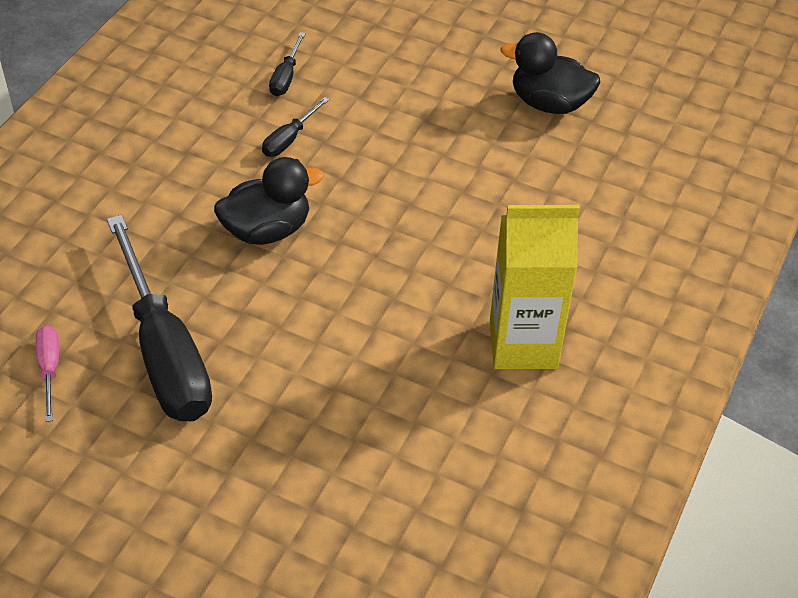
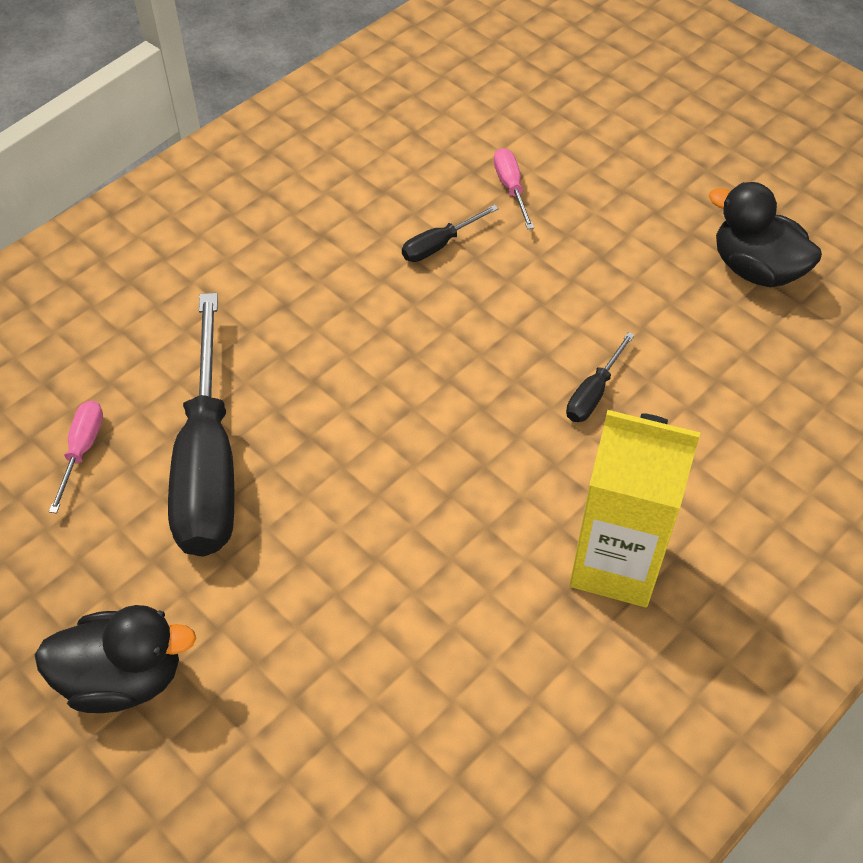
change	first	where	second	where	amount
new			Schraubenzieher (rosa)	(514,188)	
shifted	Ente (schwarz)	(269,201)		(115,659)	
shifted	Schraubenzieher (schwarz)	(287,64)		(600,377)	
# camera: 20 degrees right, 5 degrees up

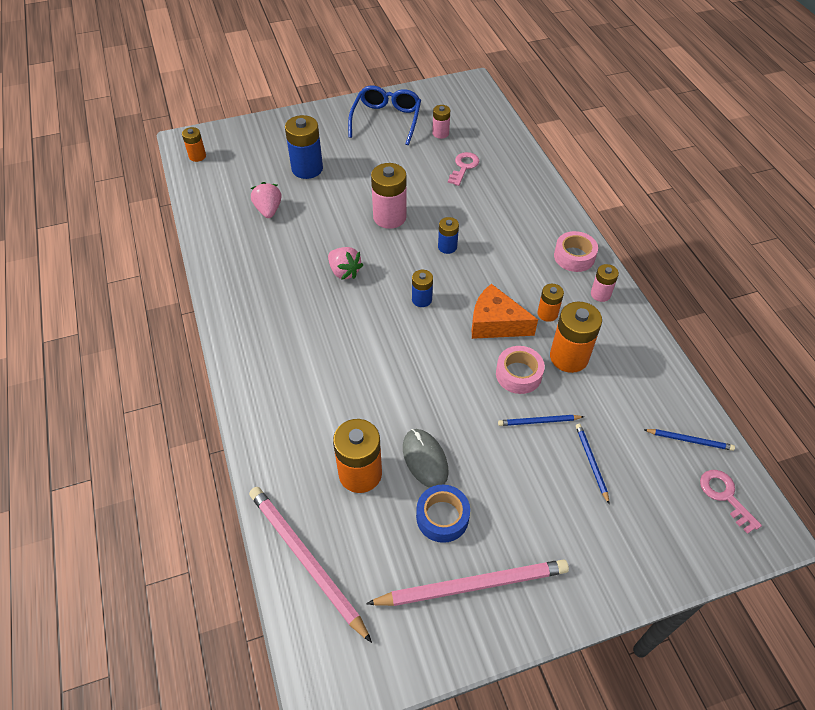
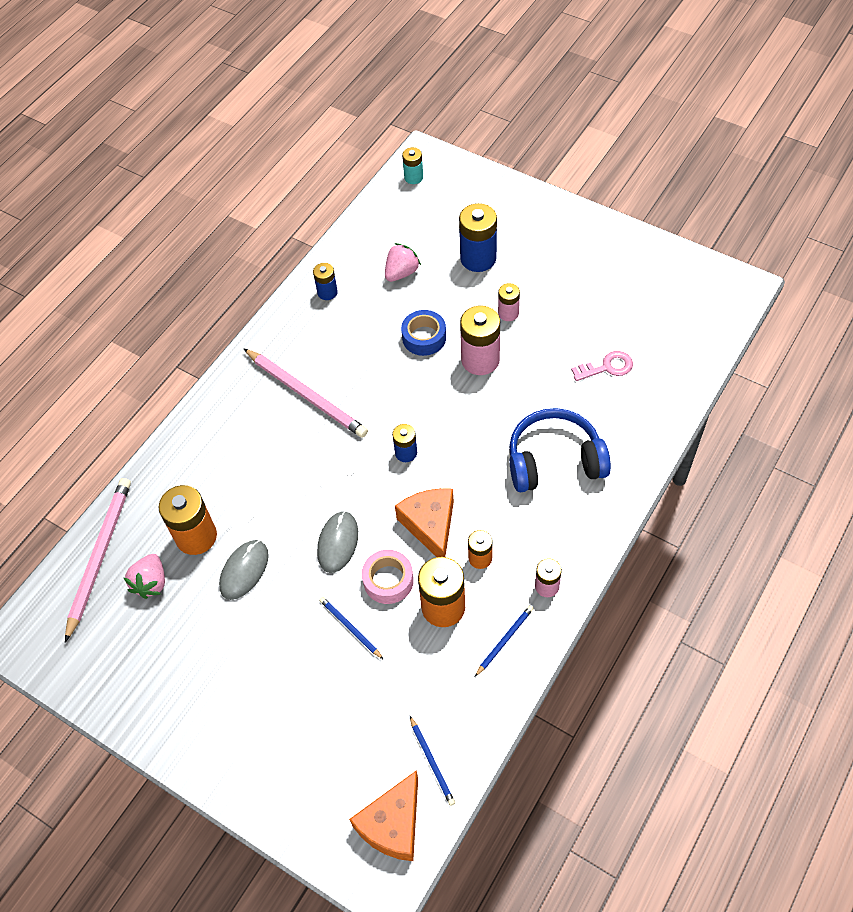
change	first	where	second	where	amount
gone	Brille (blau)	(384,115)			
gone	Klebeband (rosa)	(576,251)			
new			Computermaus (grau)	(337,542)	
new			Kopfhörer (blau)	(560,450)	
shifted	Erdbeere (rosa)	(345,263)		(144,576)	
shifted	Bleistift (rosa)	(467,582)		(305,393)	
shifted	Klebeband (blau)	(443,514)		(423,333)	
shifted	Batterie (rosa)	(441,122)		(509,302)	
shifted	Batterie (blau)	(448,235)		(325,281)	
shifted	Bleistift (blau)	(592,464)		(504,641)	
swapped	Schlüssel (rosa)	(731,502)	Käse (orange)	(383,815)	
repainted	Batterie (orange)	(194,144)	Batterie (türkis)	(412,165)	
# camera: 55 degrees right, 5 degrees up

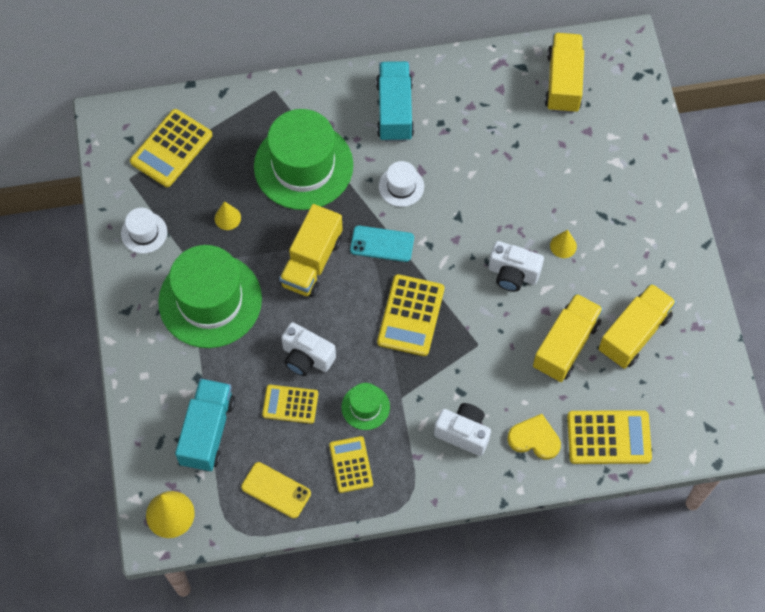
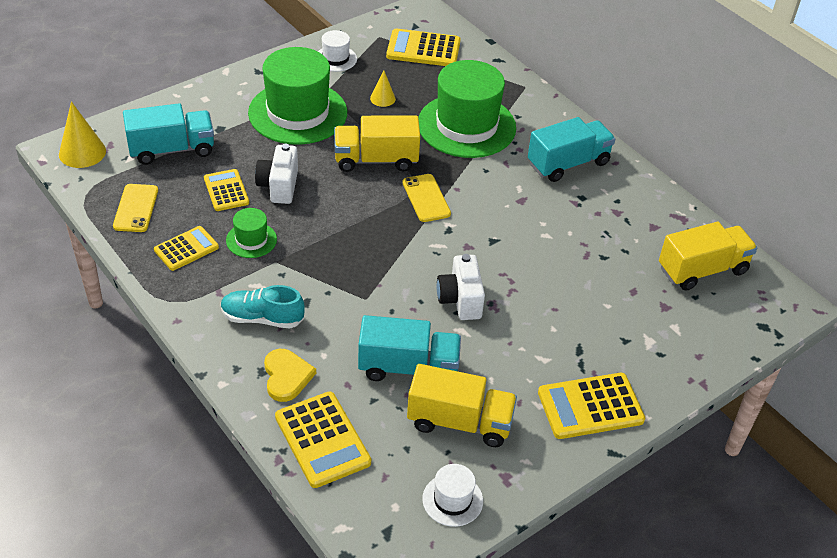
change	first	where	second	where	amount
gone	Kegel (gelb)	(563,244)			
shifted	Taschenrechner (gelb)	(410,315)		(591,406)	
shifted	Hut (weiß)	(401,184)		(452,495)	
swapped	Kamera (weiß)	(462,429)	Schuh (türkis)	(263,307)	
repainted	Handy (türkis)	(382,243)	Handy (gelb)	(426,198)	
repainted	Lastwagen (gelb)	(568,337)	Lastwagen (türkis)	(409,348)	
# camera: 60 degrees right, 20 degrees down

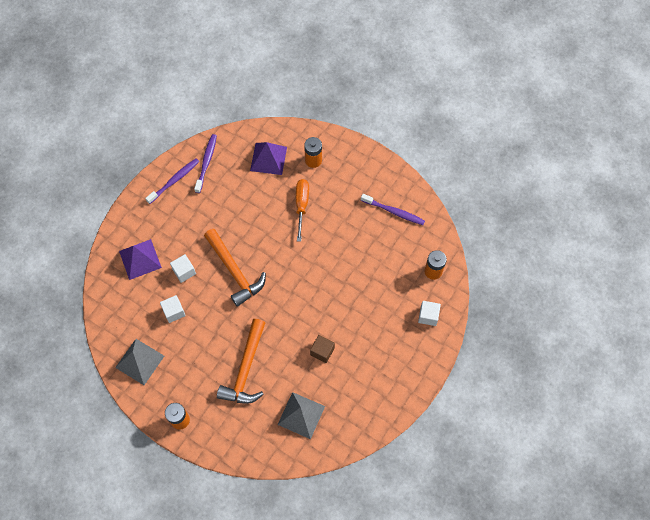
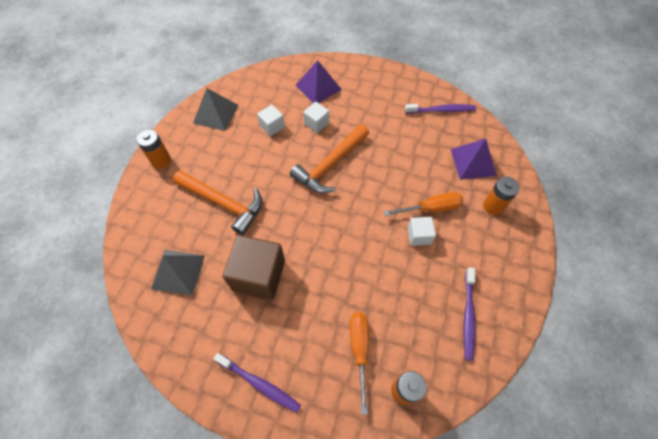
change	first	where	second	where	amount
new			Schraubenzieher (orange)	(359,363)	
shifted	Zahnbürste (lila)	(172,181)		(257,383)	
shifted	Kubus (weiß)	(429,313)		(421,231)	
rotated	Hammer (orange)	(241,361)		(217,202)	150 degrees counterclockwise
scaled	Kubus (braun)	(322,349)		(253,267)	x1.95
# camera: 75 degrees right, 5 degrees down

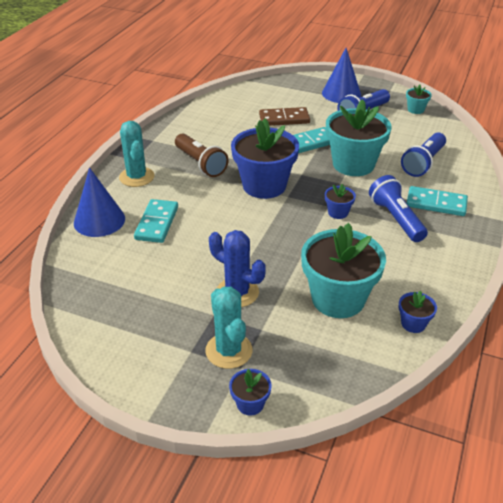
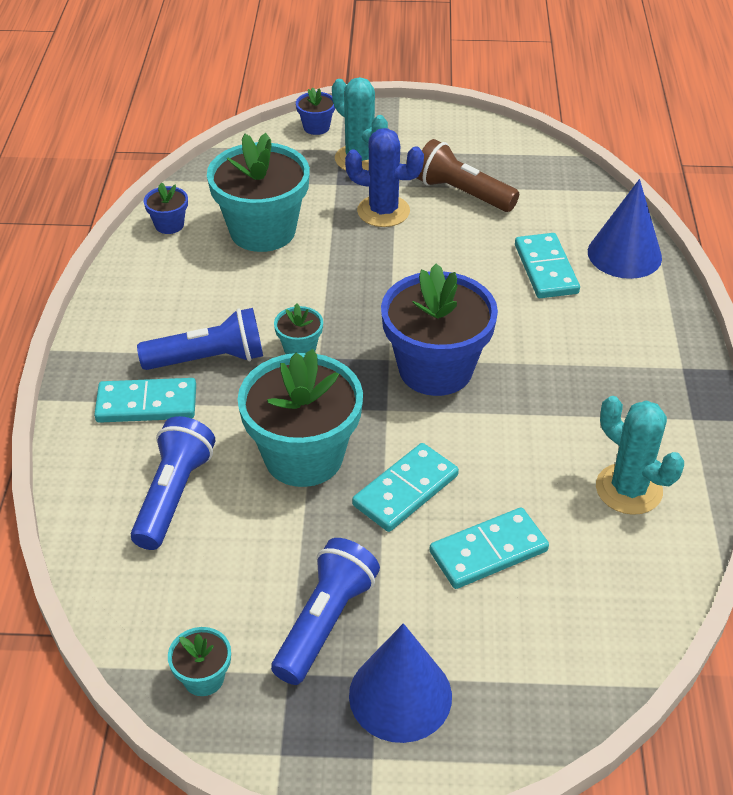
change	first	where	second	where	amount
shifted	Kaktus (türkis)	(136,154)		(640,455)	
shifted	Taschenlampe (braun)	(201,155)		(468,175)	
repainted	Dominostein (braun)	(284,116)	Dominostein (türkis)	(489,548)	
repainted	Blumentopf (blau)	(340,201)	Blumentopf (türkis)	(298,328)	
rotated	Taschenlampe (blau)	(398,208)		(200,339)	60 degrees counterclockwise
# camera: 160 degrees right, 5 degrees up

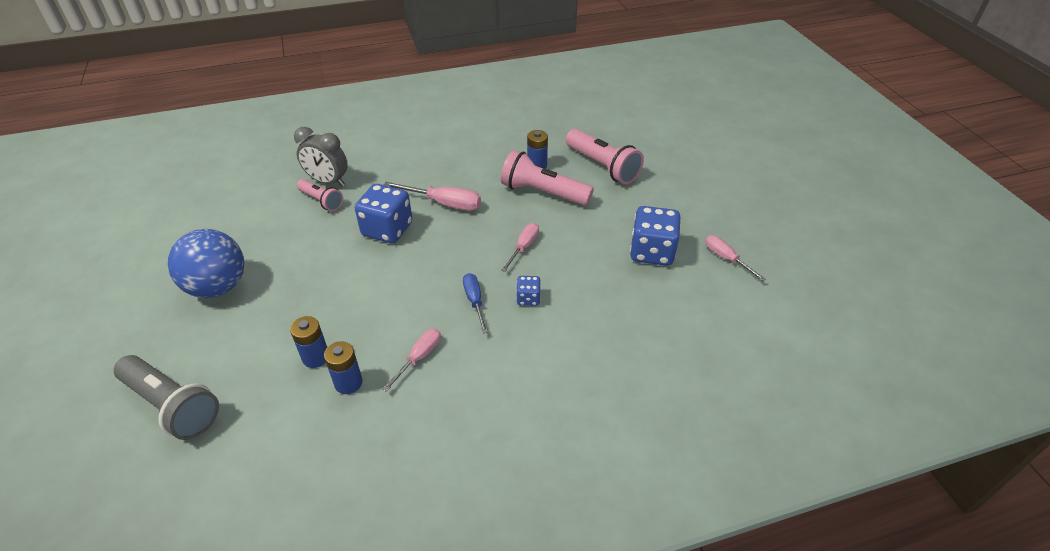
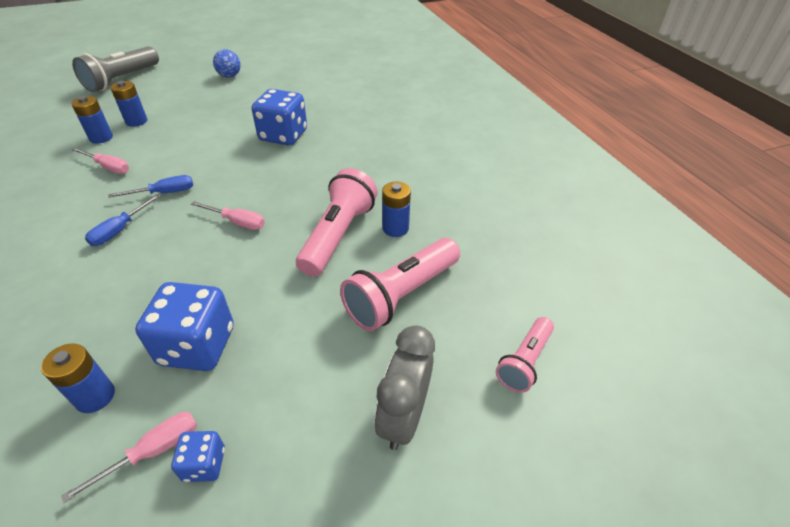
change	first	where	second	where	amount
gone	Schraubenzieher (rosa)	(432,196)			
new			Batterie (blau)	(78,378)	
new			Schraubenzieher (blau)	(123,220)	
shifted	Wecker (grau)	(321,156)		(405,387)	
shifted	Taschenlampe (rosa)	(320,195)		(525,355)	
shifted	Spielwürfel (blau)	(528,291)		(198,456)	
scaled	Ball (blau)	(206,263)		(227,63)	x0.52
# camera: 85 degrees right, 0 degrees up

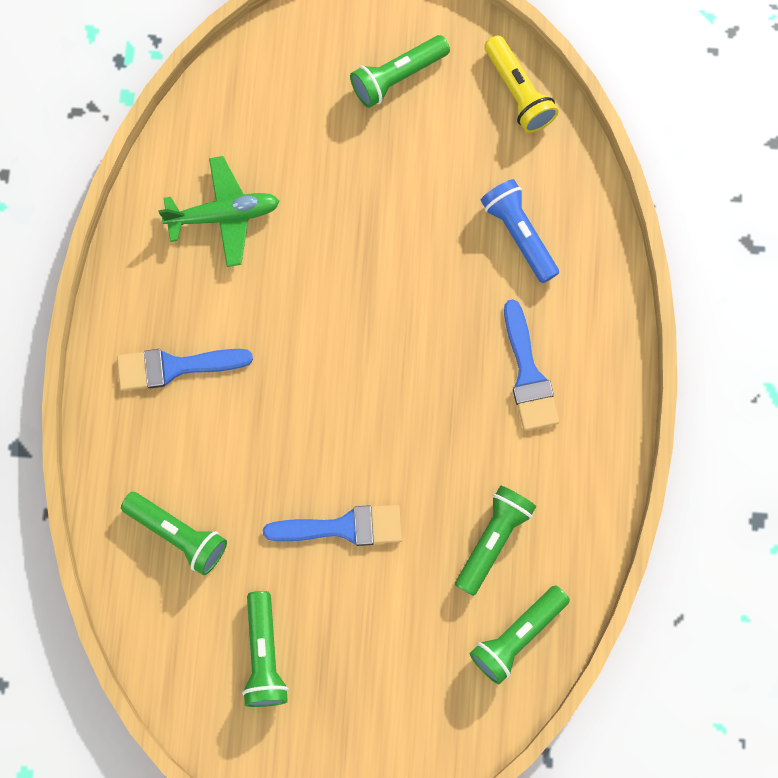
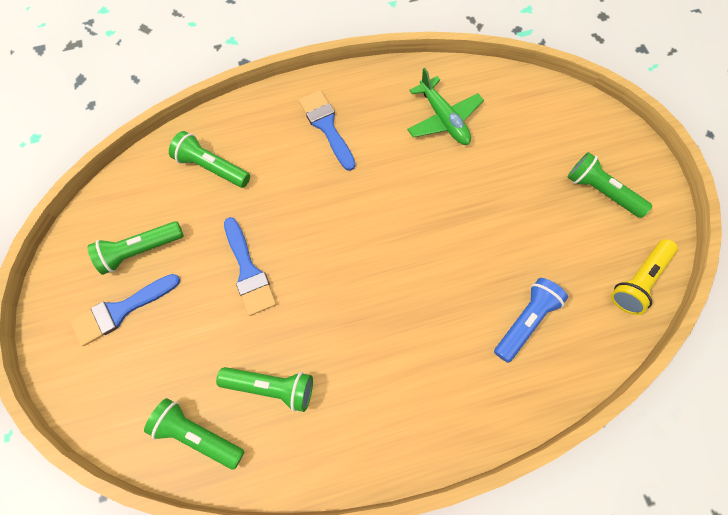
change	first	where	second	where	amount
shifted	Pinsel (blau)	(531,365)		(125,310)	
rotated	Taschenlampe (grün)	(174,533)		(209,159)	105 degrees clockwise
# camera: 70 degrees right, 5 degrees down

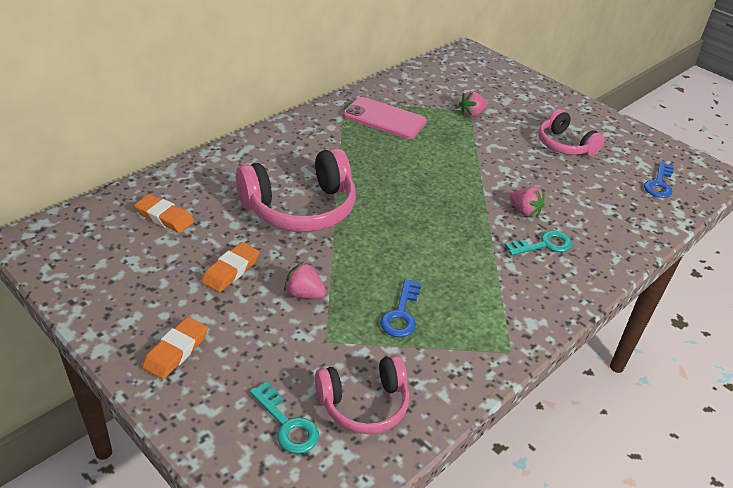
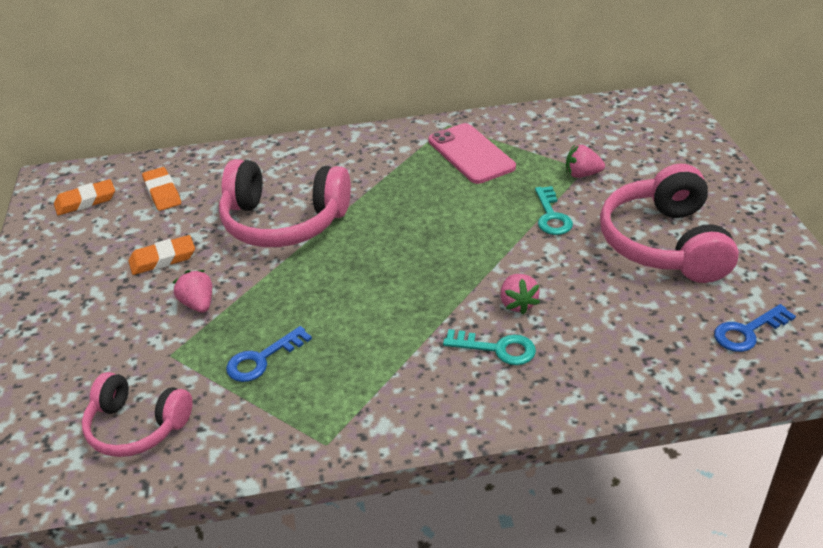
change	first	where	second	where	amount
shifted	Radiergummi (orange)	(175,348)		(84,197)	
shifted	Schlüssel (türkis)	(284,417)		(554,210)	
scaled	Kopfhörer (rosa)	(571,132)		(669,223)	x1.62
# camera: 40 degrees right, 0 degrees up

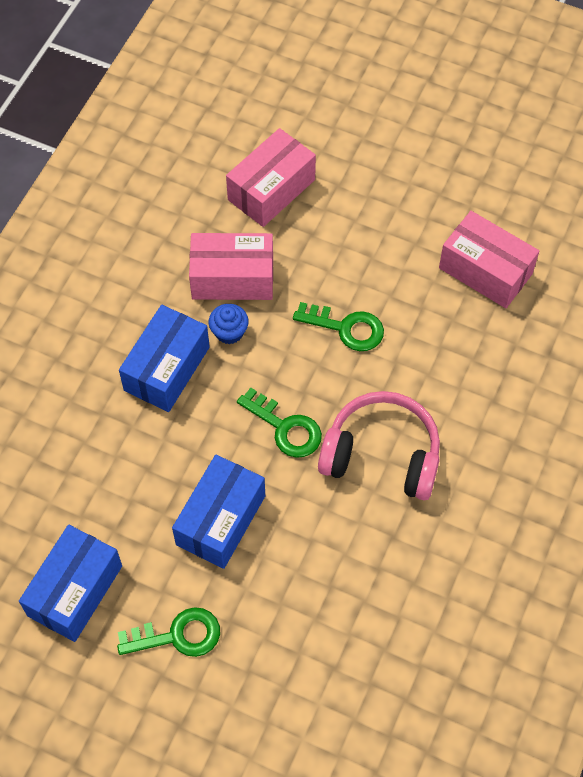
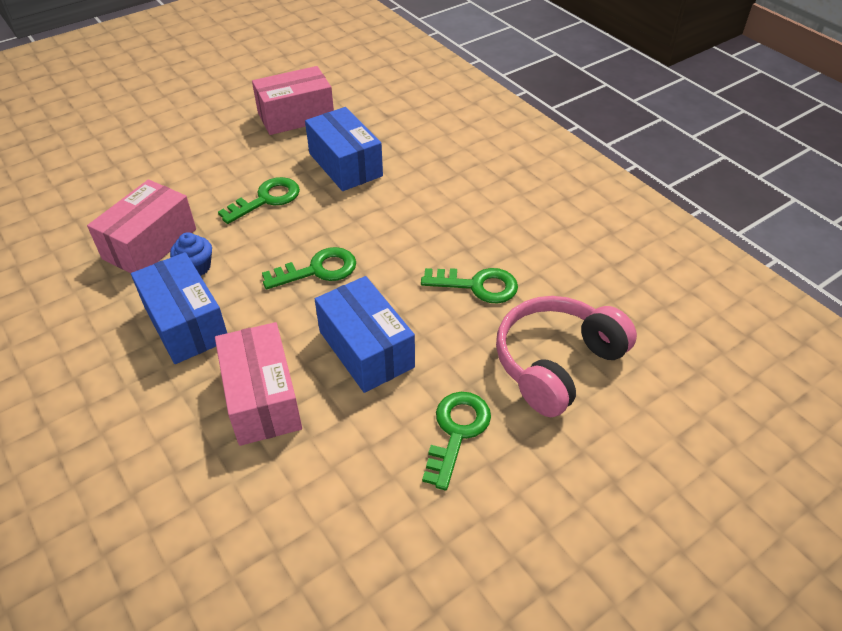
change	first	where	second	where	amount
new			Schlüssel (grün)	(469,286)	
shifted	Schachtel (blau)	(70,583)		(344,149)	
shifted	Schachtel (rosa)	(271,177)		(258,384)	
shifted	Kopfhörer (rosa)	(379,445)		(566,356)	
# camera: 60 degrees left, 15 degrees down

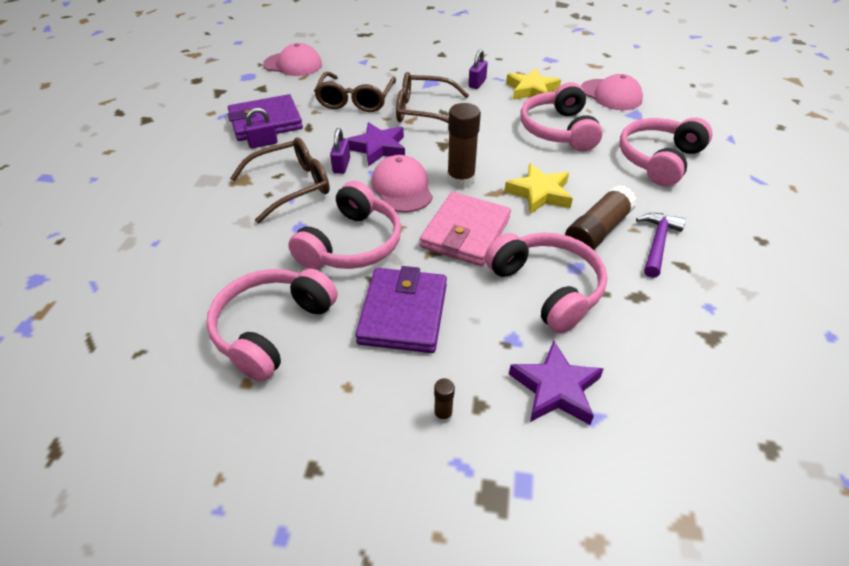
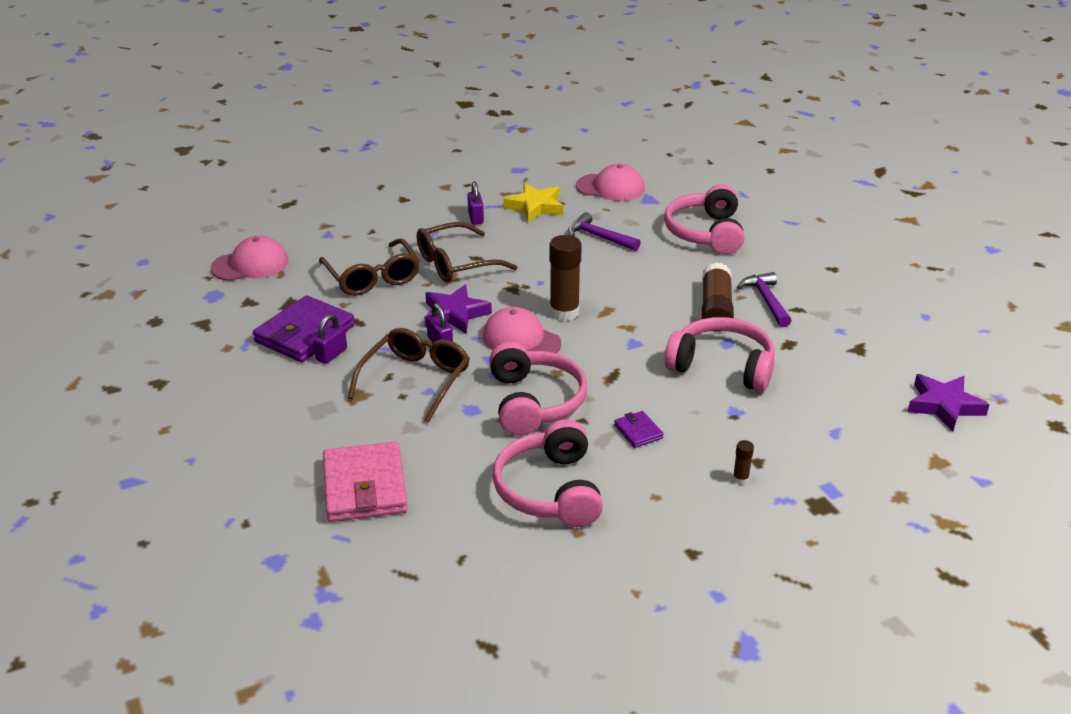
change	first	where	second	where	amount
gone	Stern (gelb)	(538,188)			
shifted	Geldbörse (rosa)	(465,229)		(365,481)	
shifted	Stern (lila)	(556,383)		(949,403)	
swapped	Kopfhörer (rosa)	(561,116)	Hammer (lila)	(604,231)	
scaled	Geldbörse (lila)	(401,309)		(639,429)	x0.47
# camera: 35 degrees left, 10 degrees down

